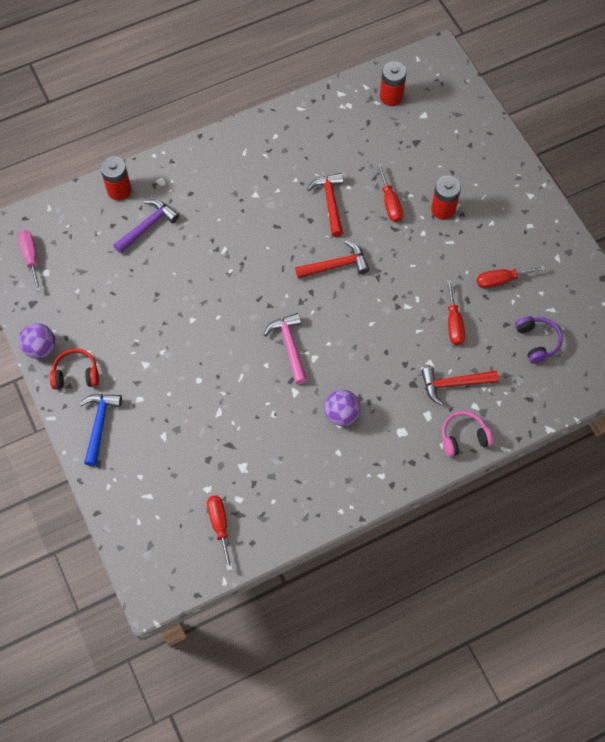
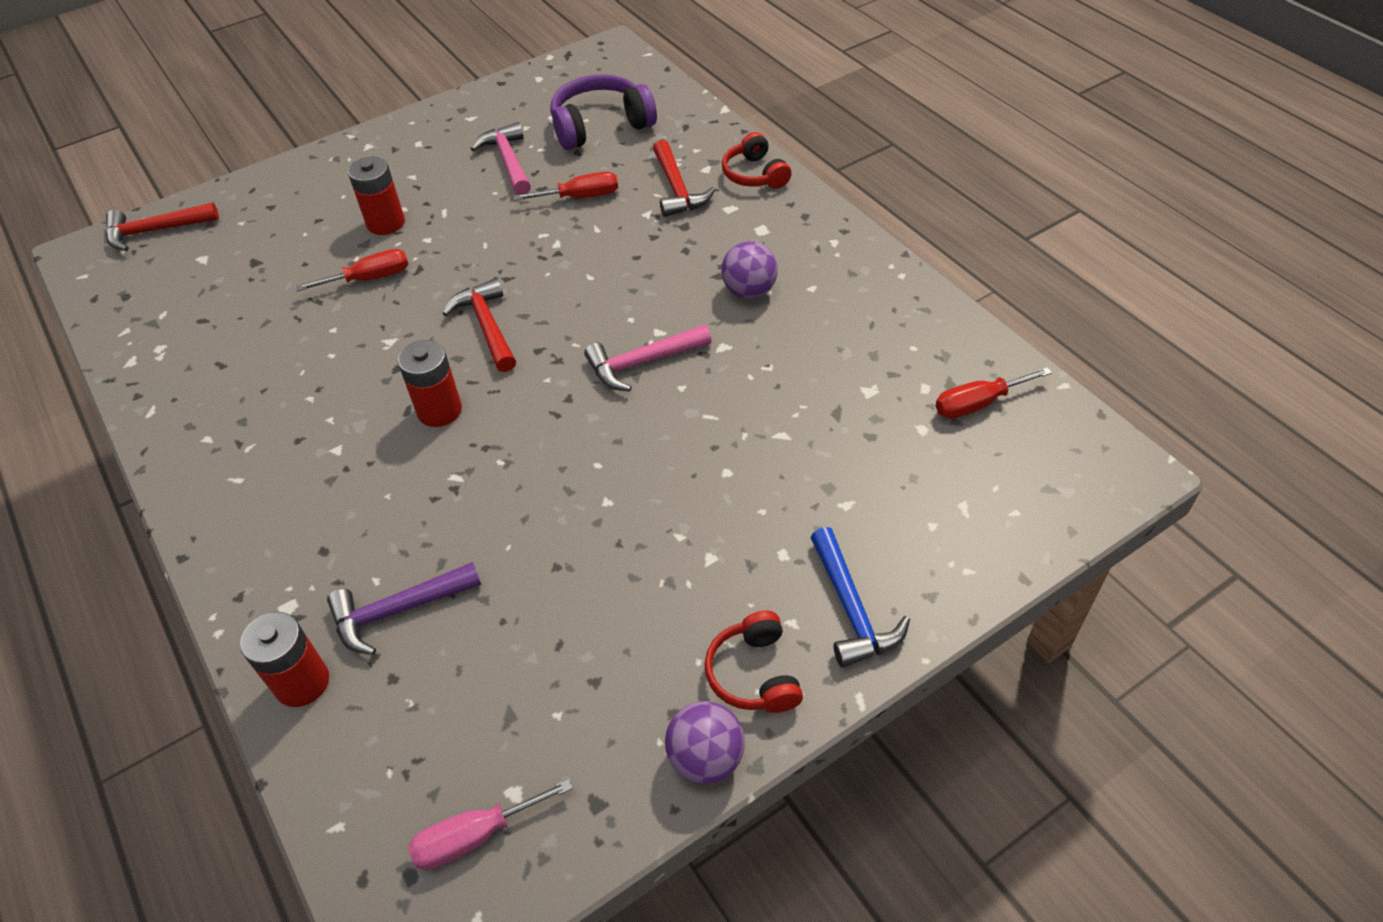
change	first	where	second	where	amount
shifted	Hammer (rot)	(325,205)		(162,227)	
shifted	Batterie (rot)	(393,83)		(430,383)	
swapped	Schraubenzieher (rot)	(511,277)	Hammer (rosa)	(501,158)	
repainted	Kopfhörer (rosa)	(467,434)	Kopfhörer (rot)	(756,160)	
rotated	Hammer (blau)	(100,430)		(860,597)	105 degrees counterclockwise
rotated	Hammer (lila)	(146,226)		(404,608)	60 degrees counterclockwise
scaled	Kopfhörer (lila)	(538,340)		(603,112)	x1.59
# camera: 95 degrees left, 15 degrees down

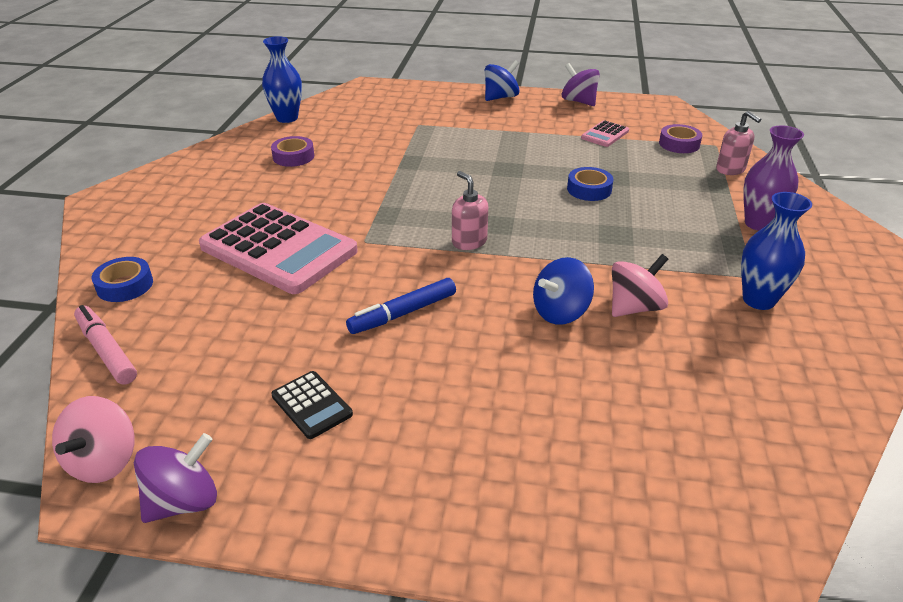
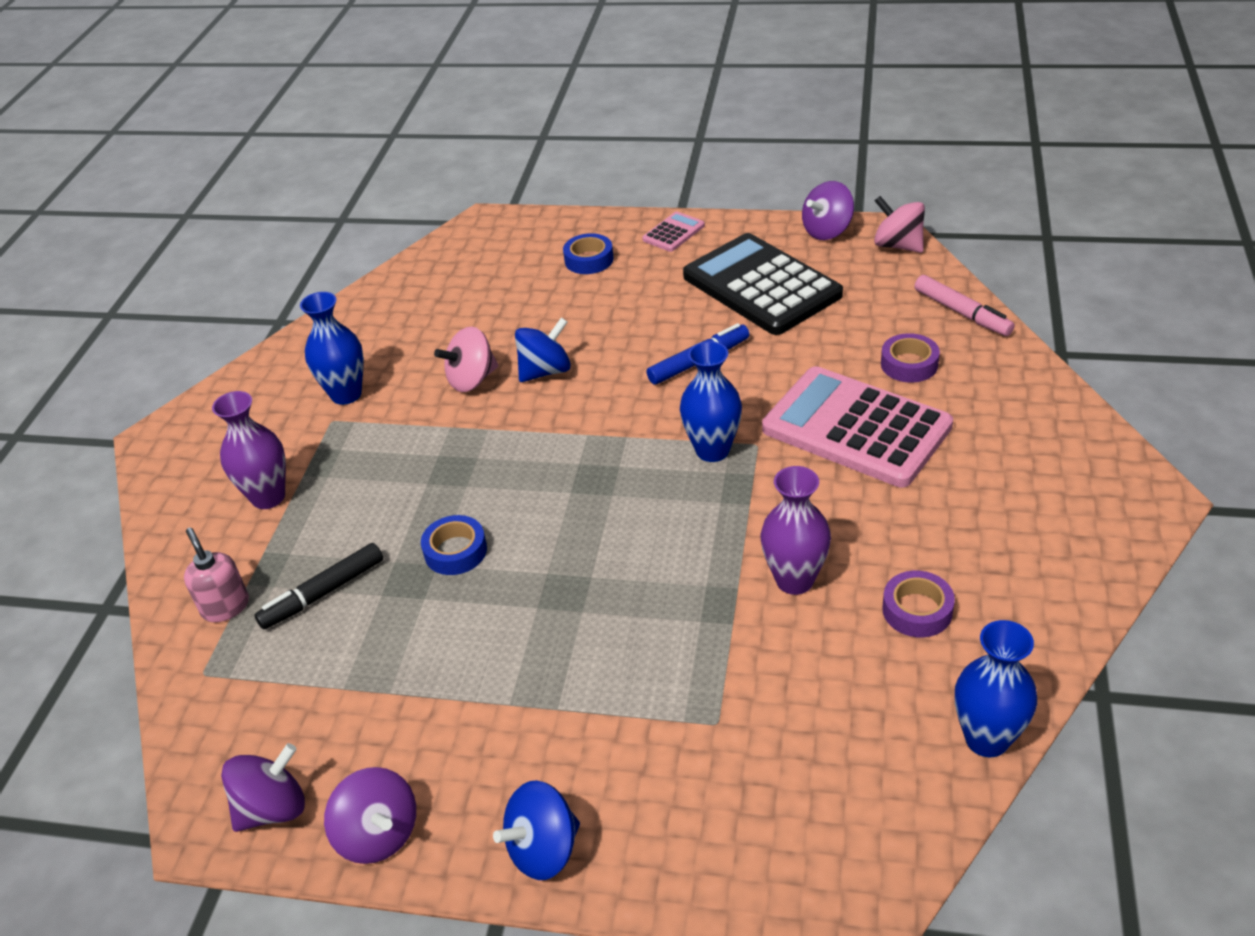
change	first	where	second	where	amount
gone	Seifenspender (rosa)	(470,210)			
new			Kreisel (lila)	(263,787)	
new			Filzstift (schwarz)	(318,586)	
new			Vase (blau)	(711,401)	
new			Vase (lila)	(796,530)	
shifted	Klebeband (blau)	(122,279)		(588,253)	
shifted	Taschenrechner (rosa)	(605,133)		(673,231)	
shifted	Klebeband (lila)	(680,138)		(910,358)	
rotated	Kreisel (rosa)	(93,439)		(899,224)	60 degrees counterclockwise
scaled	Taschenrechner (schwarz)	(312,405)		(763,284)	x2.32
# camera: 175 degrees left, 5 degrees up

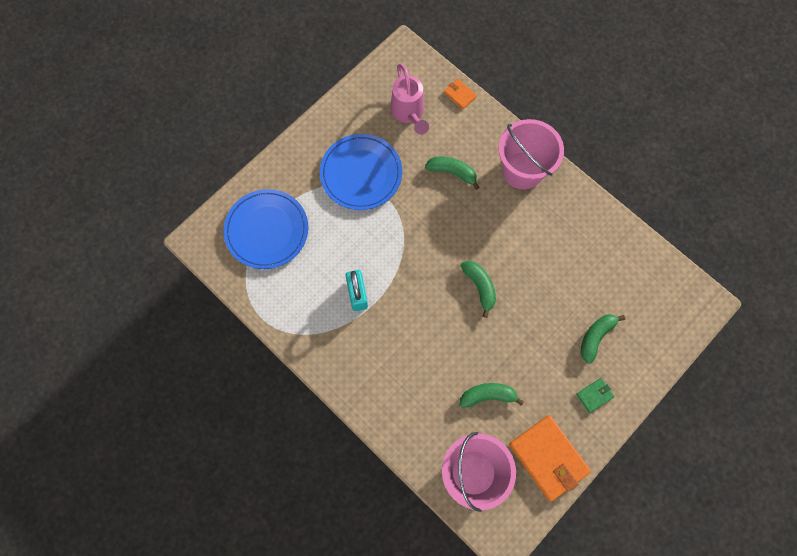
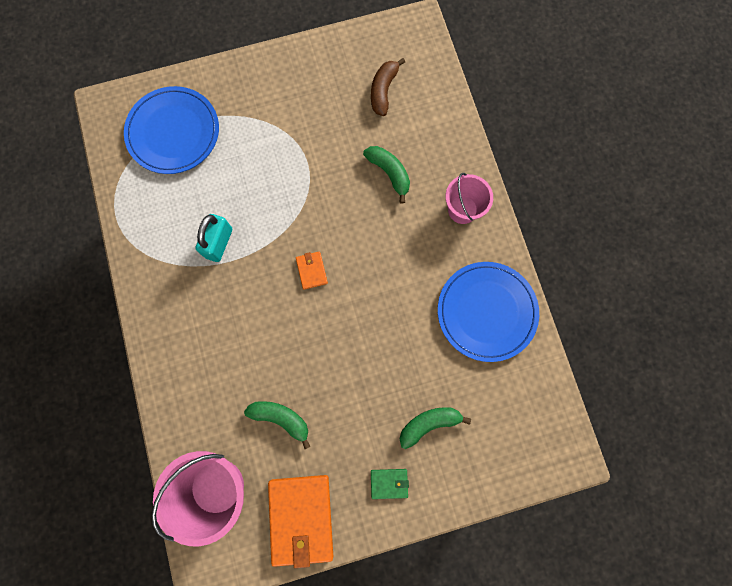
change	first	where	second	where	amount
gone	Banane (grün)	(478,289)			
shifted	Teller (blau)	(361,172)		(488,312)	
shifted	Geldbörse (orange)	(460,94)		(312,270)	
swapped	Gießkanne (rosa)	(410,99)	Banane (braun)	(388,87)	
scaled	Eimer (rosa)	(531,154)		(469,198)	x0.62
# camera: 30 degrees right, 5 degrees up

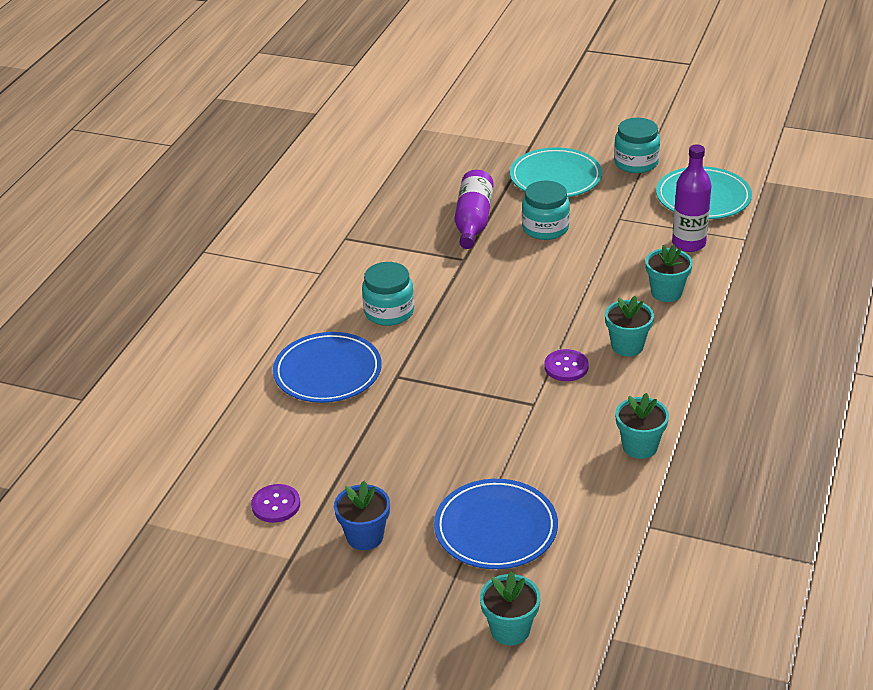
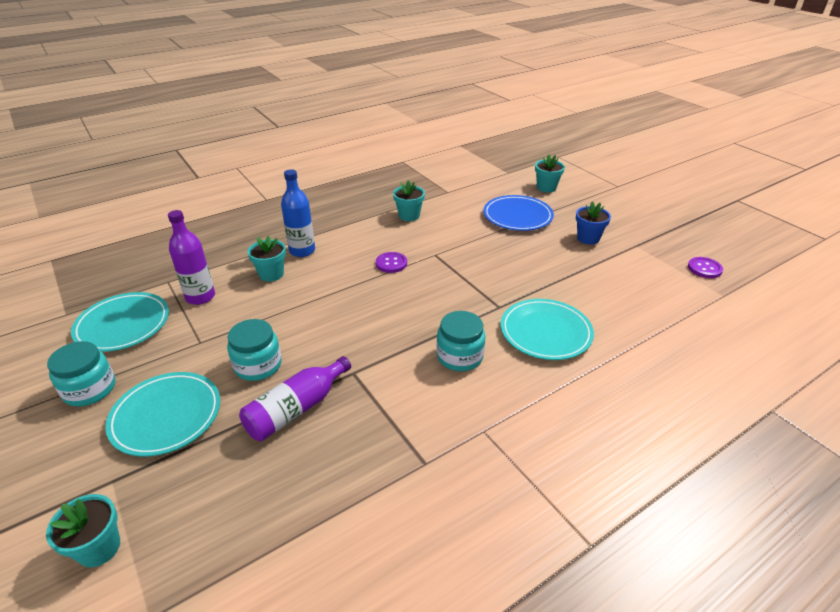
change	first	where	second	where	amount
new			Flasche (blau)	(298,213)	
shifted	Knopf (lila)	(275,503)		(705,267)	
shifted	Blumentopf (türkis)	(629,326)		(83,530)	
repainted	Teller (blau)	(327,367)	Teller (türkis)	(547,329)	
# camera: 145 degrees left, 0 degrees up

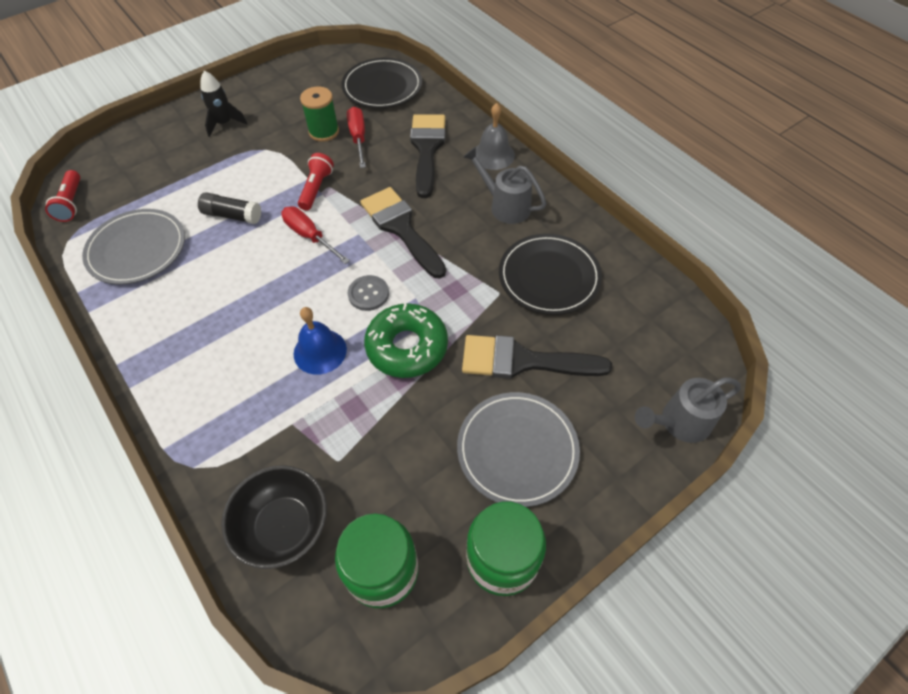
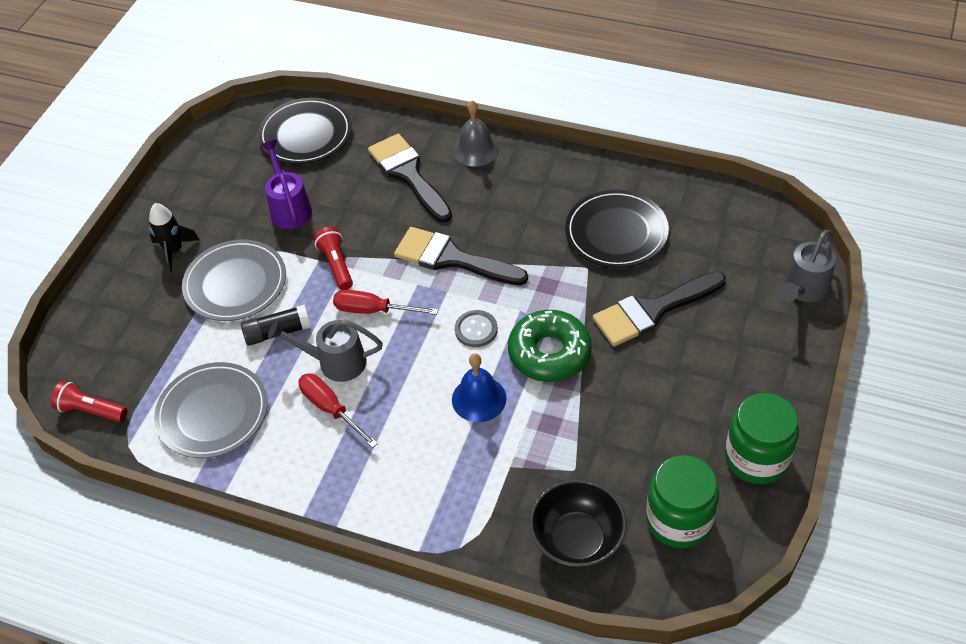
change	first	where	second	where	amount
shifted	Schraubenzieher (rot)	(356,137)		(338,410)	
shifted	Teller (grau)	(518,449)		(234,280)	
shifted	Gießkanne (grau)	(505,185)		(325,351)	
swapped	Garnrolle (grün)	(319,114)	Gießkanne (lila)	(286,184)	
rotated	Taschenlampe (rot)	(63,196)		(89,401)	150 degrees clockwise
# camera: 30 degrees left, 5 degrees down

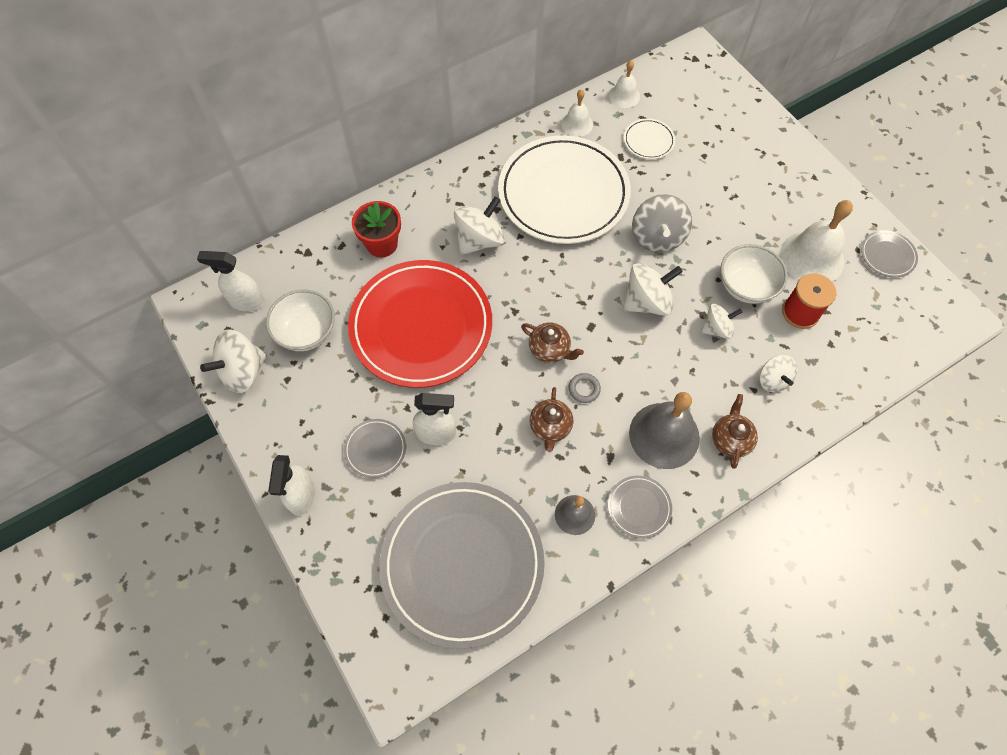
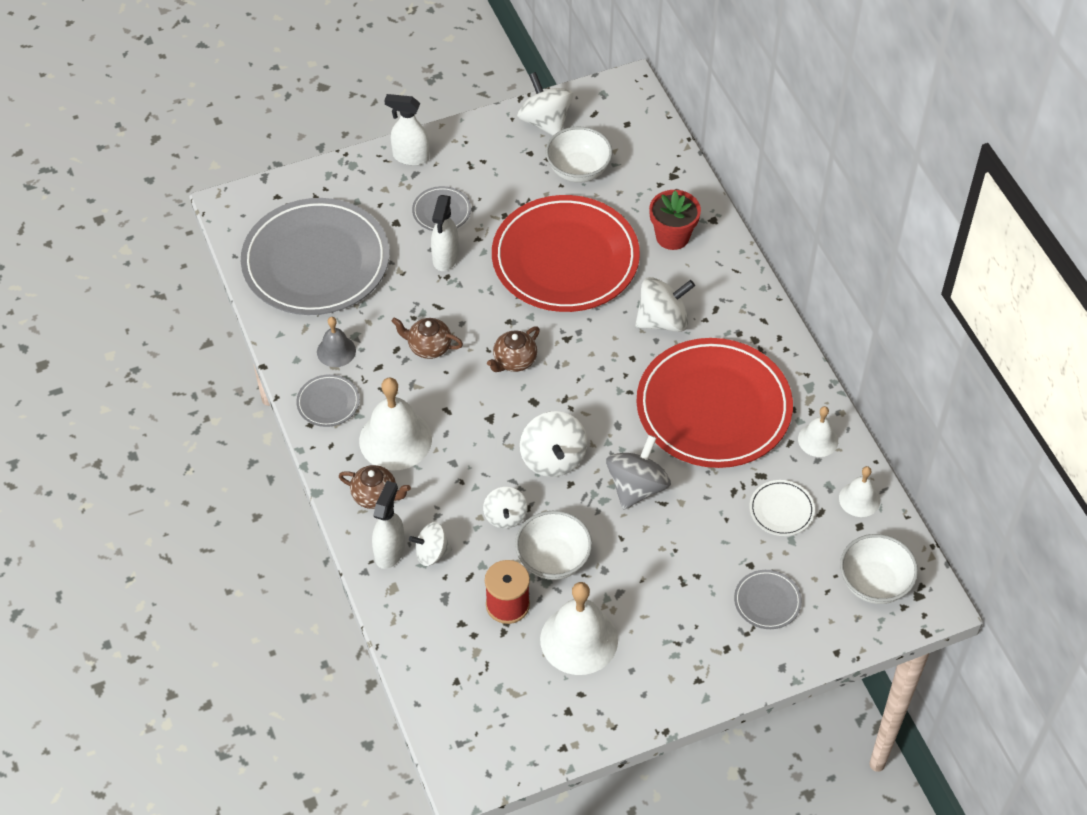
change	first	where	second	where	amount
gone	Ring (grau)	(585,388)			
new			Schüssel (weiß)	(879,569)	
shifted	Sprühflasche (weiß)	(231,281)		(388,525)	
shifted	Teller (grau)	(889,254)		(768,599)	
repainted	Teller (weiß)	(564,189)	Teller (rot)	(714,403)	
repainted	Glocke (grau)	(664,430)	Glocke (weiß)	(395,424)	
rotated	Kreisel (weiß)	(479,225)		(665,304)	75 degrees counterclockwise
rotated	Kreisel (grau)	(662,223)		(638,472)	105 degrees clockwise
# camera: 100 degrees right, 10 degrees down

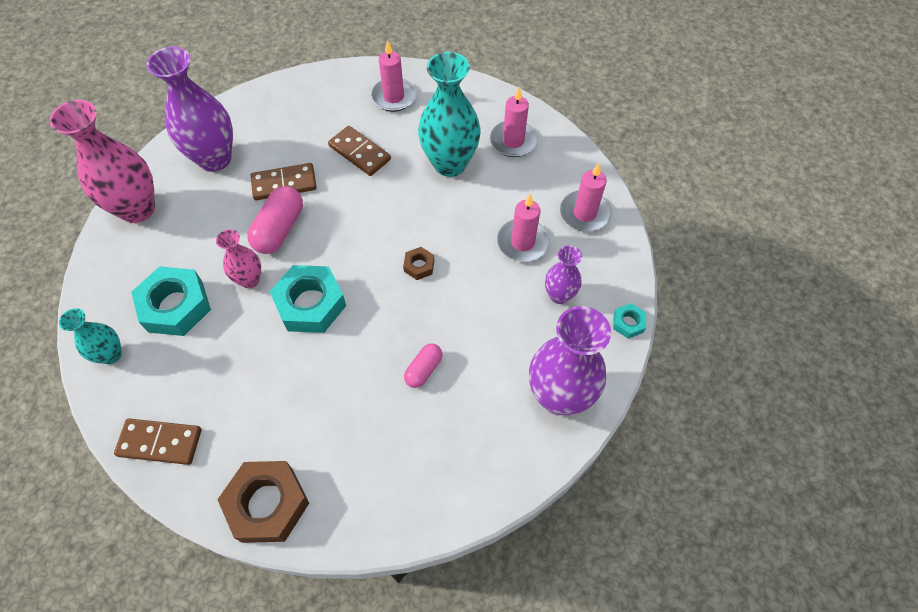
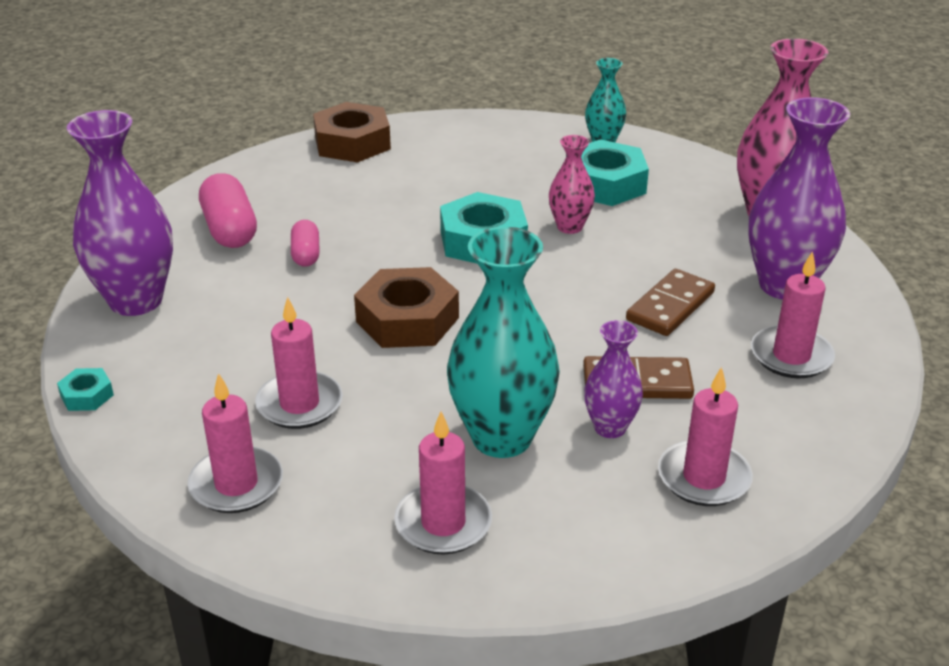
change	first	where	second	where	amount
gone	Dominostein (braun)	(158,441)			
new			Kerze (rosa)	(793,314)	
shifted	Kapsel (rosa)	(275,220)		(228,210)	
shifted	Vase (lila)	(563,274)		(613,379)	
scaled	Sechskantmutter (braun)	(418,263)		(406,307)	x2.11
# camera: 140 degrees right, 25 degrees down

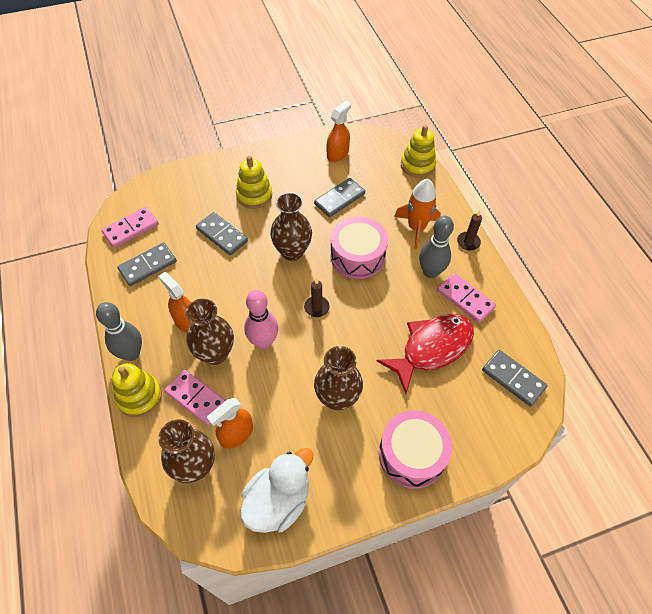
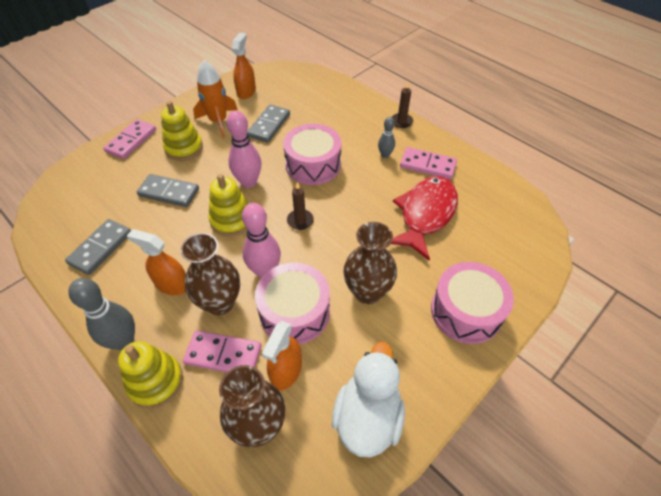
change	first	where	second	where	amount
gone	Dominostein (grau)	(515,378)			
new			Trommel (rosa)	(292,303)	
shifted	Dominostein (rosa)	(130,227)		(129,139)	
shifted	Rakete (orange)	(417,214)		(215,98)	
shifted	Stapelspielzeug (gelb)	(418,151)		(228,205)	
swapped	Vase (braun)	(291,226)	Bowlingkegel (rosa)	(244,149)	
scaled	Bowlingkegel (grau)	(436,247)		(386,137)	x0.57
# camera: 25 degrees left, 5 degrees down

